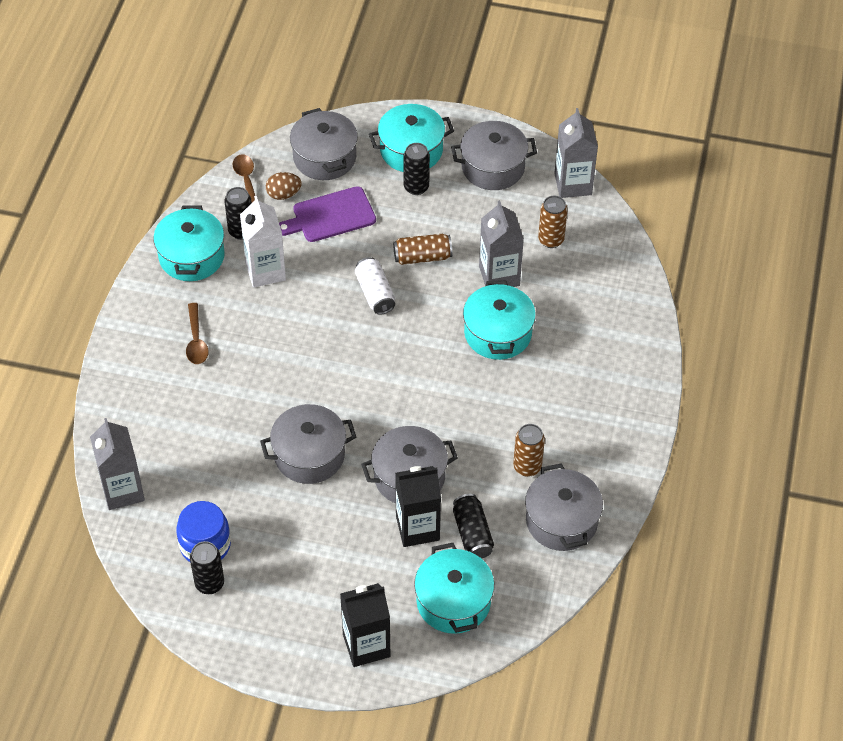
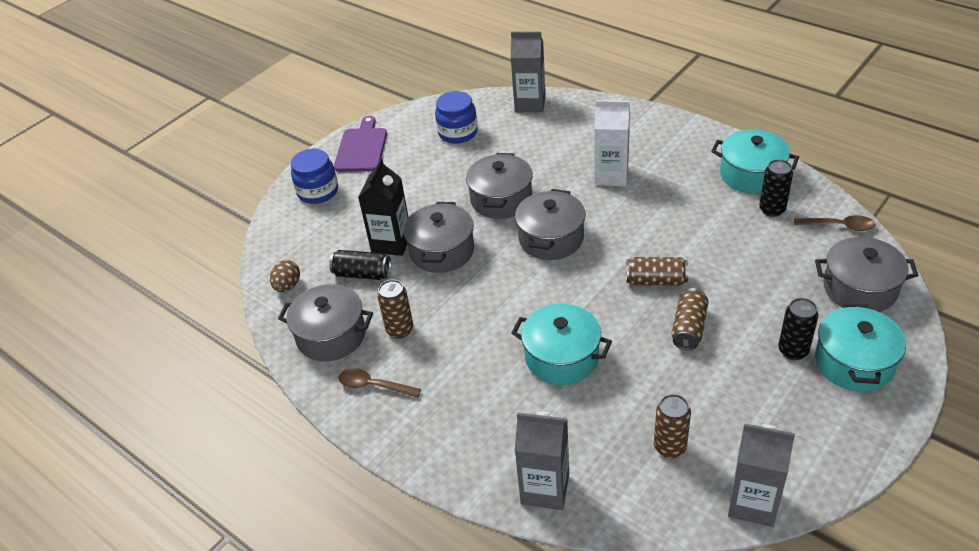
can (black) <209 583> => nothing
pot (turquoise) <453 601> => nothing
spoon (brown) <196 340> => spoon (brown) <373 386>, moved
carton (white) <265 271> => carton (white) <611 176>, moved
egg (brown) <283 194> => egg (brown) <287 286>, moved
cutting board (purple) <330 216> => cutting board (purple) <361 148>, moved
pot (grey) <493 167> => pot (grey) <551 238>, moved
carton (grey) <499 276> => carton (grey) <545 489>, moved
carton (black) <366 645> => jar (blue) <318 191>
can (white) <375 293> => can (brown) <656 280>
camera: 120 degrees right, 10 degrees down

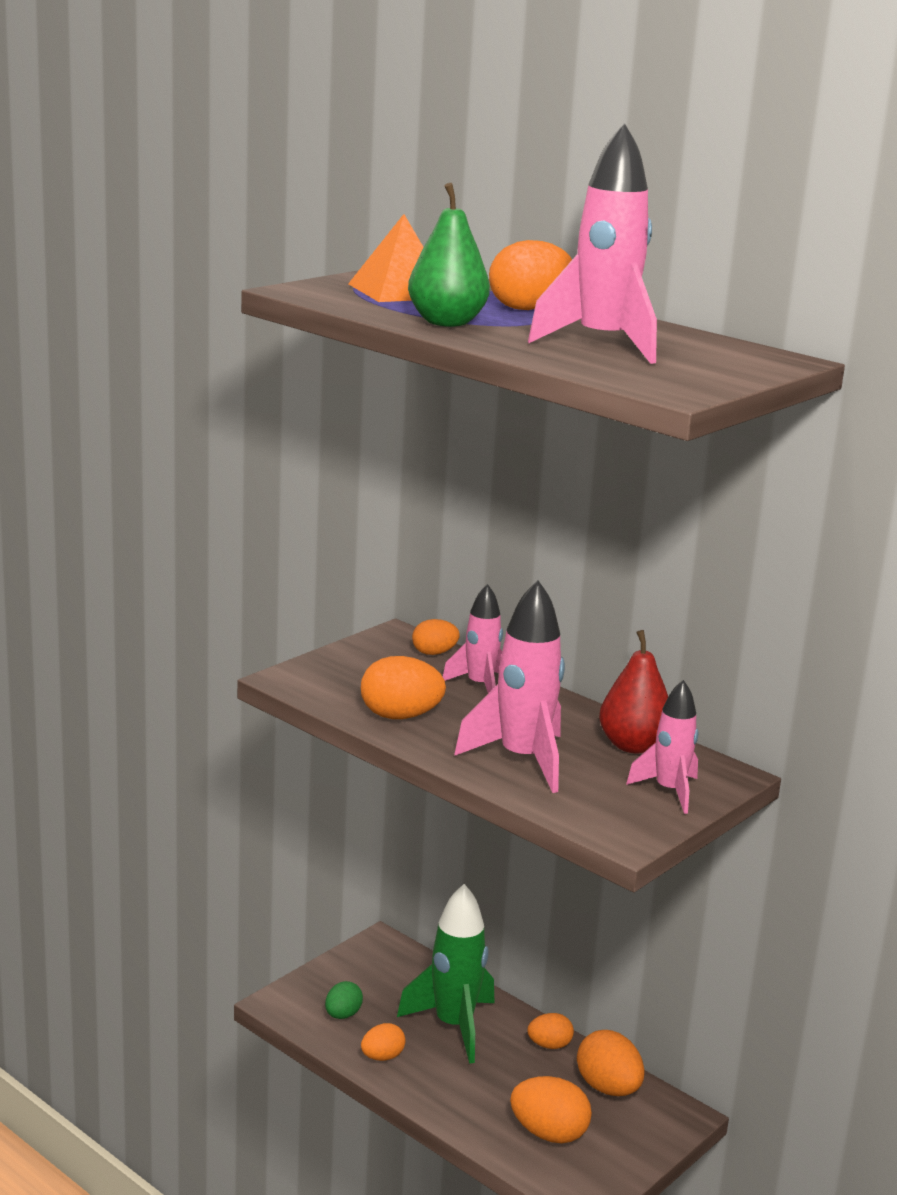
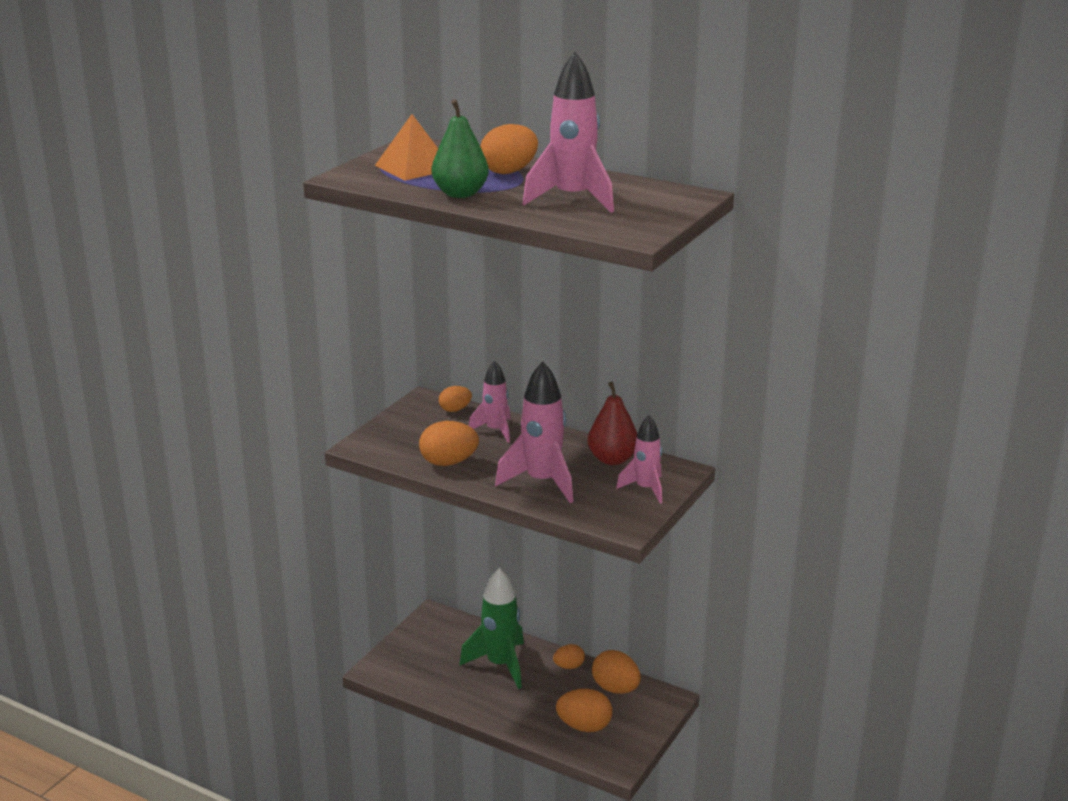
egg (green) <342 1015> => nothing
egg (orange) <382 1057> => nothing
camera: 10 degrees left, 5 degrees up

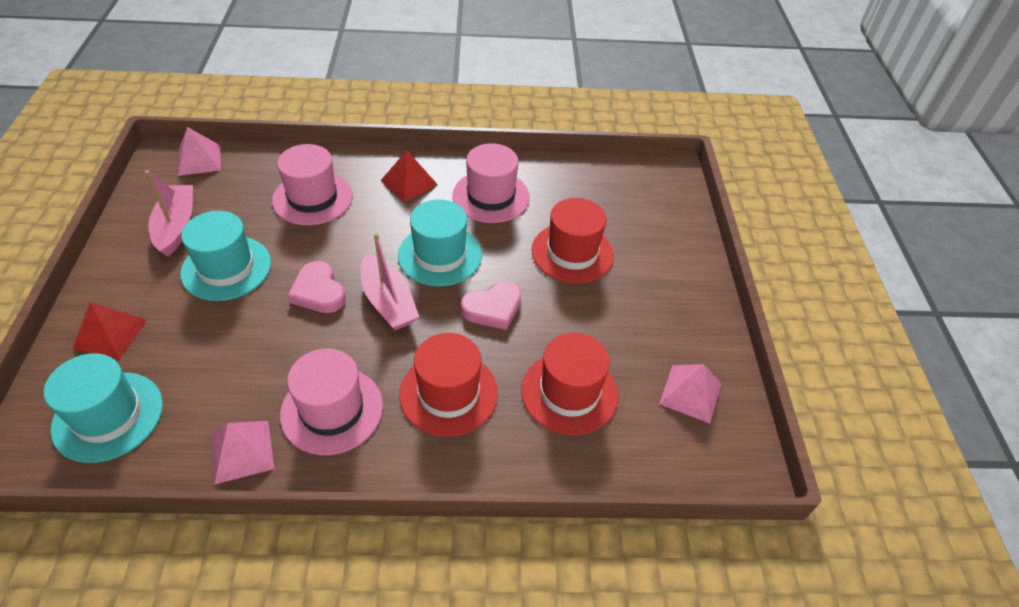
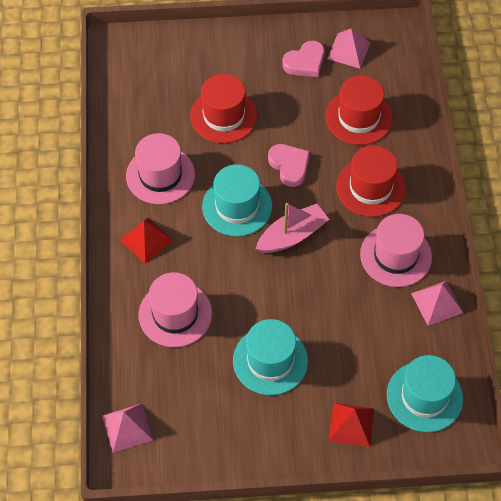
boat (pink) <176 226> => nothing
heart (pink) <318 292> => heart (pink) <305 62>, moved
camera: 90 degrees left, 10 degrees up

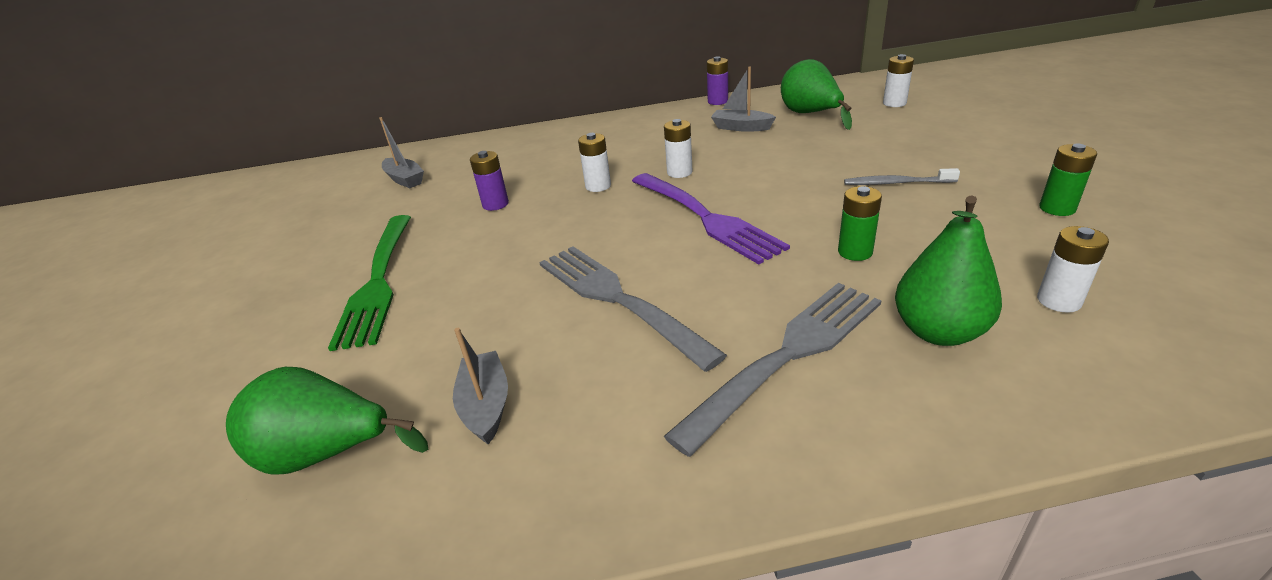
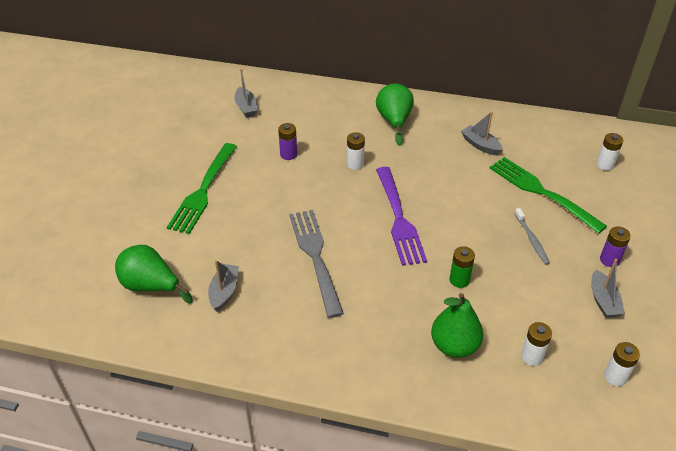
fork (grey) <787 357> => nothing
nothing => fork (green) <542 193>
battery (white) <679 172> => battery (white) <615 376>, moved
battery (purple) <717 101> => battery (purple) <609 260>, moved
pear (green) <810 114> => pear (green) <394 121>, moved
battery (green) <1057 208> => boat (grey) <603 301>
toothbrush (grey) <896 183> => toothbrush (grey) <531 240>, 135 degrees counterclockwise
camera: 20 degrees right, 10 degrees up

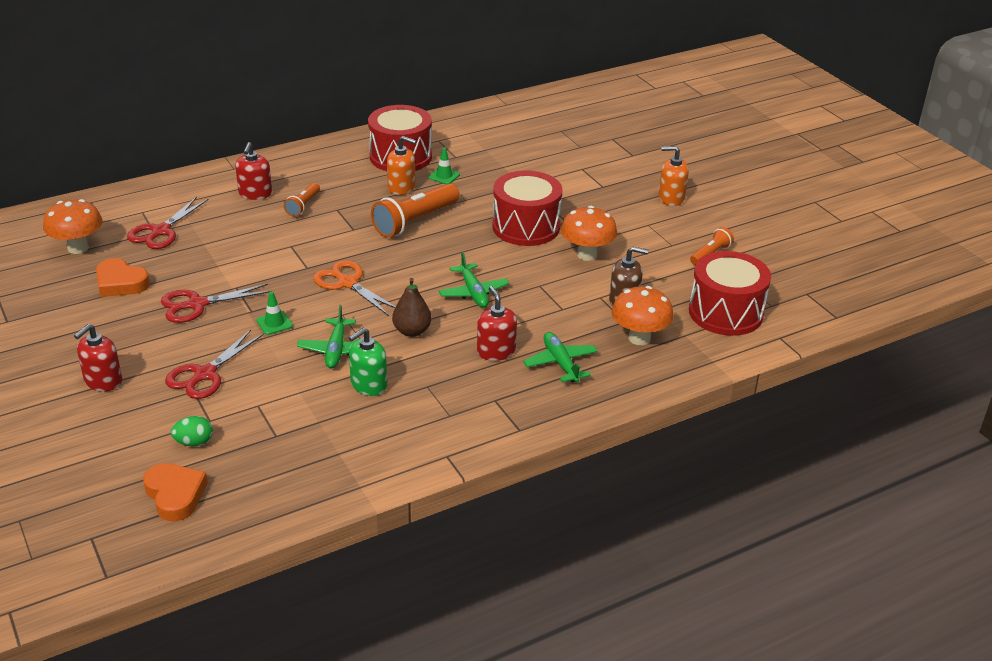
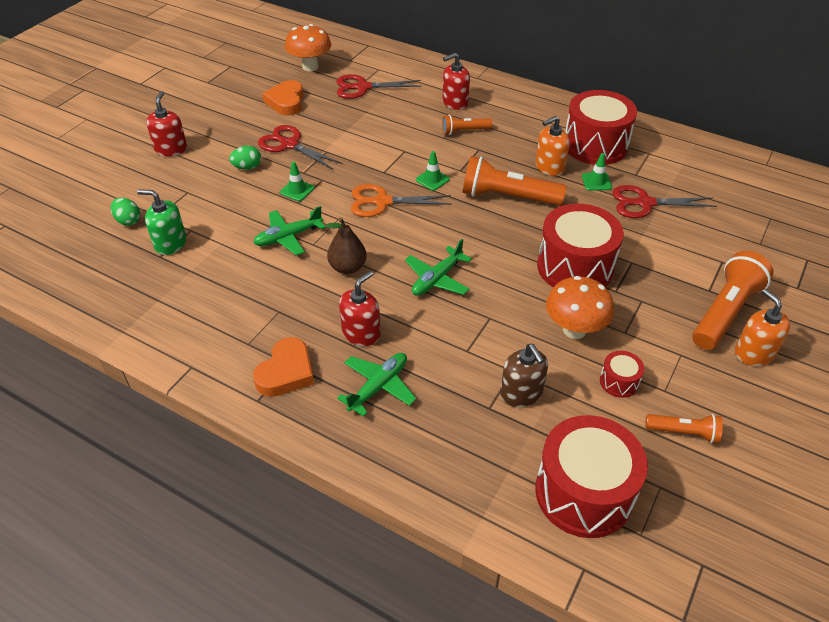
mushroom (orange) <639 338> => nothing
nothing => egg (green) <247 167>
nothing => traffic cone (green) <432 180>
nothing => drum (red) <619 382>
nothing => flashlight (orange) <725 312>
heart (orange) <175 495> => heart (orange) <286 372>, moved
scissors (red) <205 374> => scissors (red) <645 203>, moved
soap dispenser (green) <368 385> => soap dispenser (green) <170 243>, moved
soap dispenser (red) <103 381> => soap dispenser (red) <171 149>, 90 degrees clockwise
scissors (orange) <348 283> => scissors (orange) <382 202>, 105 degrees counterclockwise
soap dispenser (orange) <401 187> => soap dispenser (orange) <549 167>, 75 degrees clockwise
camera: 60 degrees right, 10 degrees up

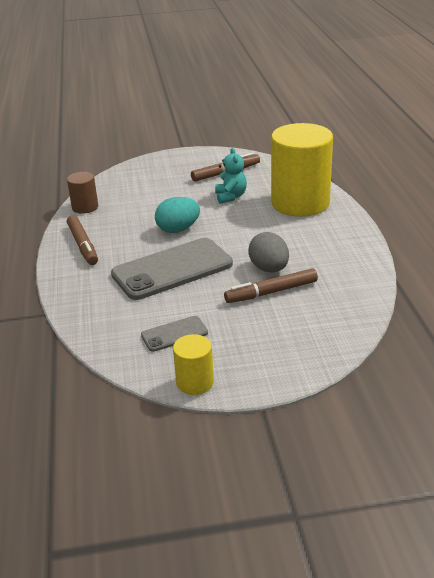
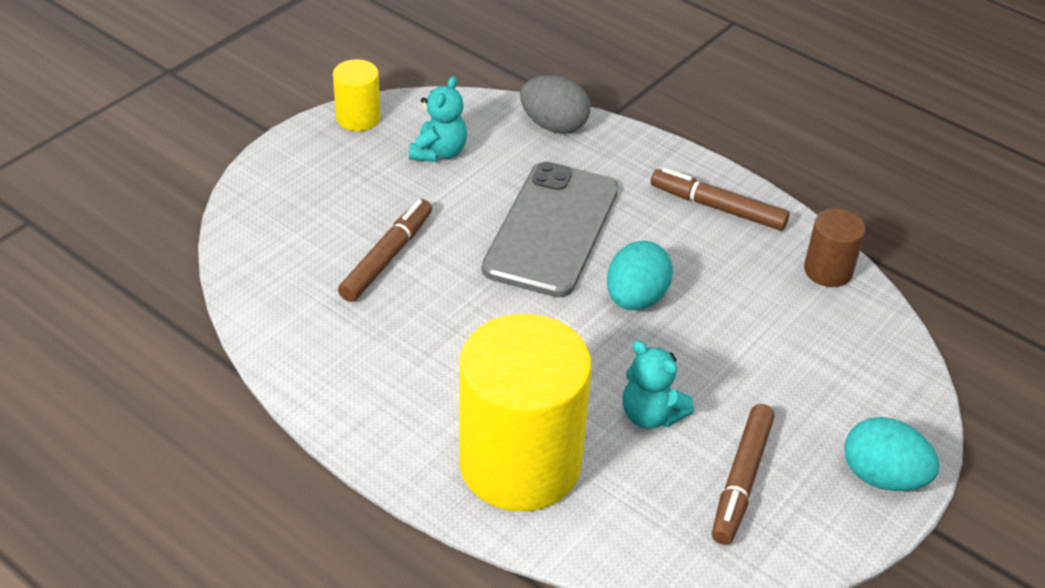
nothing => egg (turquoise) <882 477>
egg (grey) <269 269> => egg (grey) <554 125>, moved
phone (grey) <174 334> => teddy bear (turquoise) <439 152>
camera: 135 degrees right, 10 degrees up

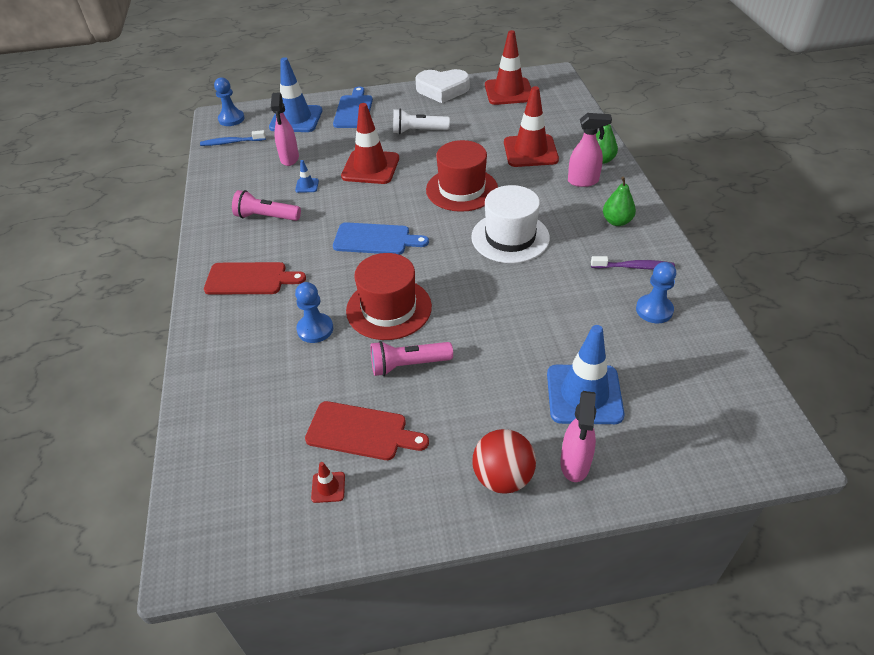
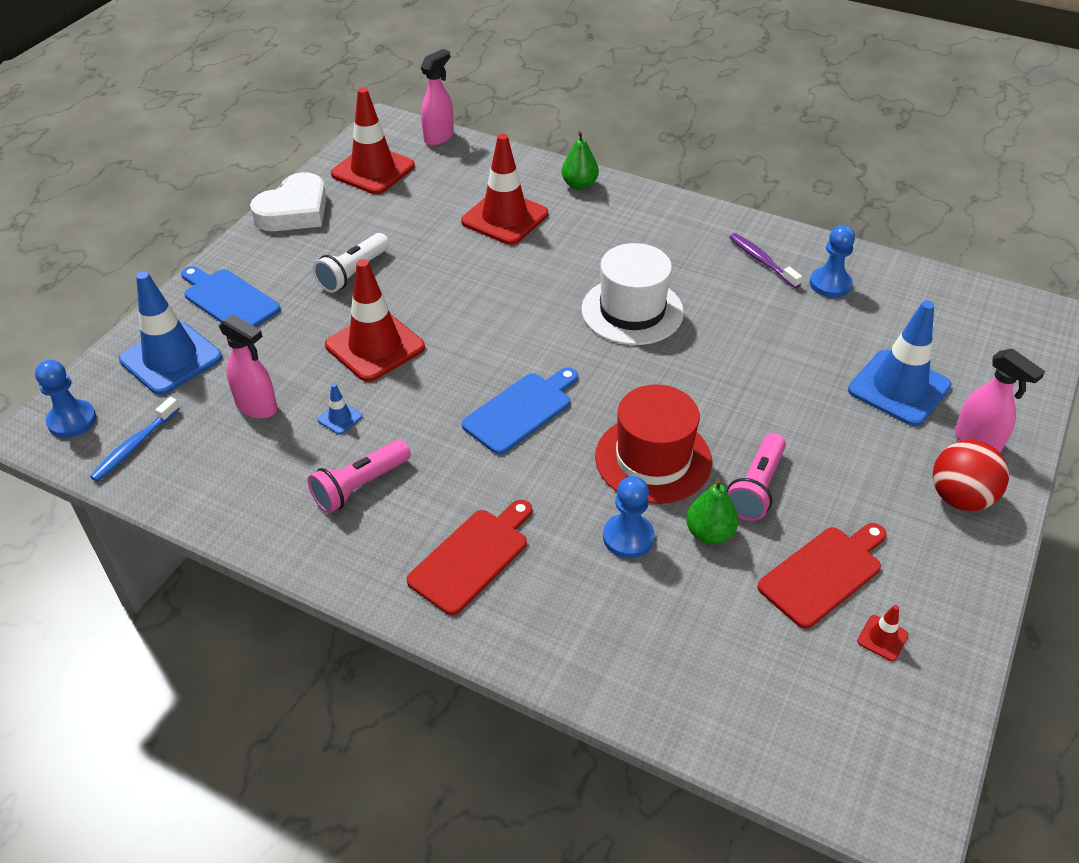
hat (red) <462 189> => nothing
spray bottle (pink) <583 181> => spray bottle (pink) <439 137>, moved
pear (green) <617 221> => pear (green) <709 533>, moved
toothbrush (purple) <634 267> => toothbrush (purple) <761 261>, 75 degrees counterclockwise
camera: 55 degrees left, 0 degrees up

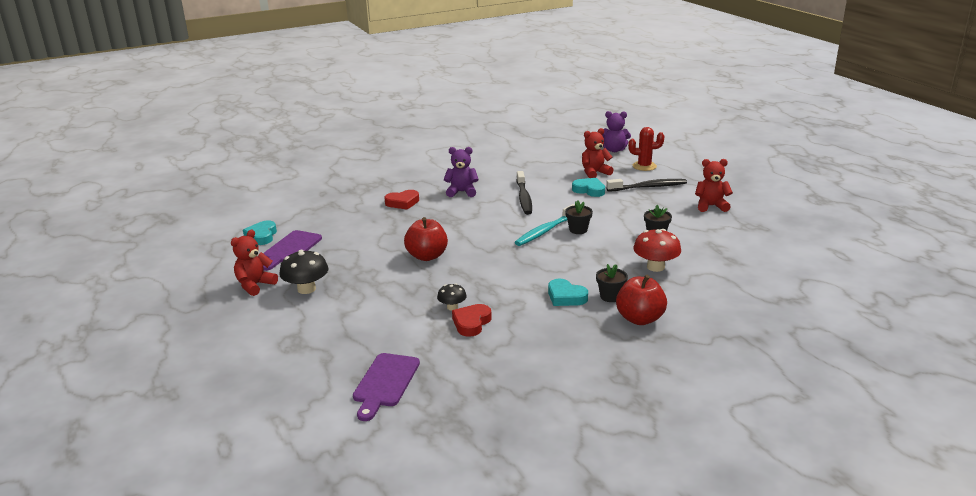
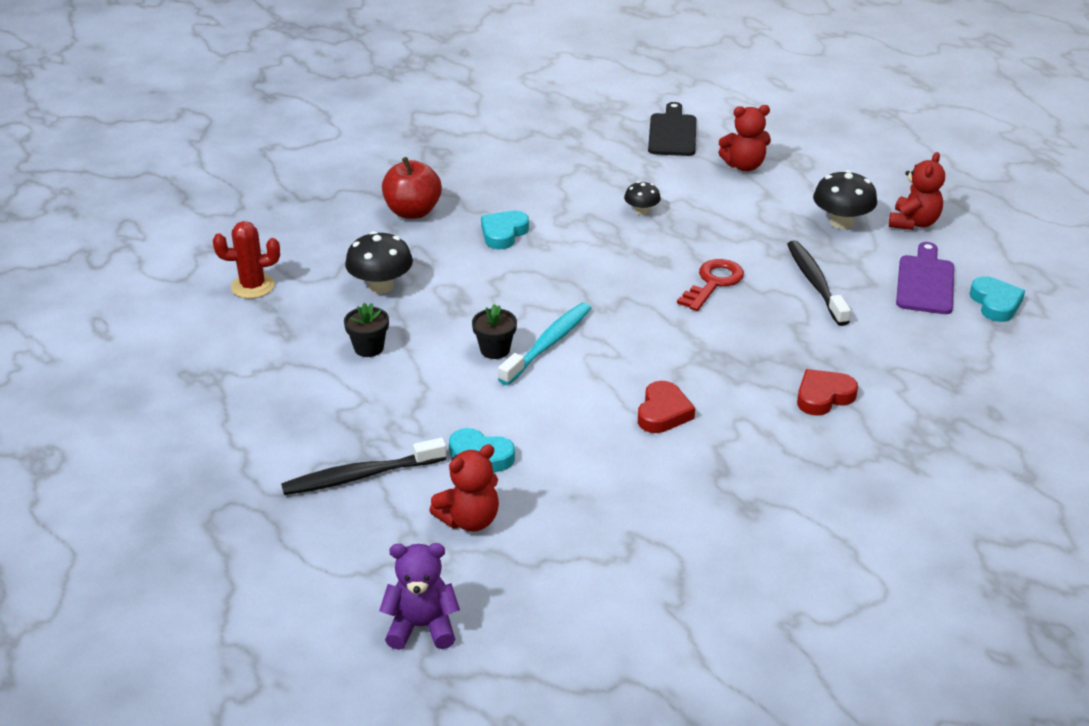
teddy bear (purple) <462 192> => nothing
flower pot (black) <610 296> => nothing
heart (red) <471 323> => heart (red) <663 412>, moved
toothbrush (black) <524 198> => toothbrush (black) <815 283>, moved
cactus (red) <644 166> => cactus (red) <253 286>, moved
teddy bear (red) <711 206> => teddy bear (red) <744 166>, moved
apple (red) <427 256> => key (red) <713 283>
cutting board (purple) <385 383> => cutting board (black) <672 133>
mushroom (red) <655 267> => mushroom (black) <381 286>
heart (turquoise) <566 297> => heart (turquoise) <503 233>, 90 degrees counterclockwise
camera: 170 degrees right, 10 degrees up

